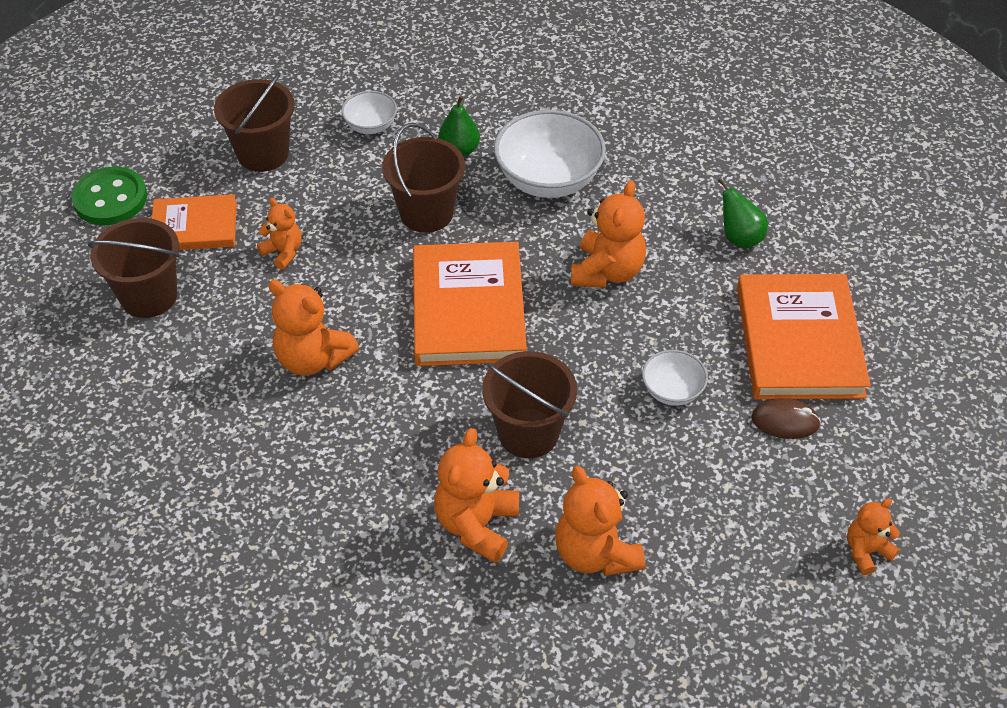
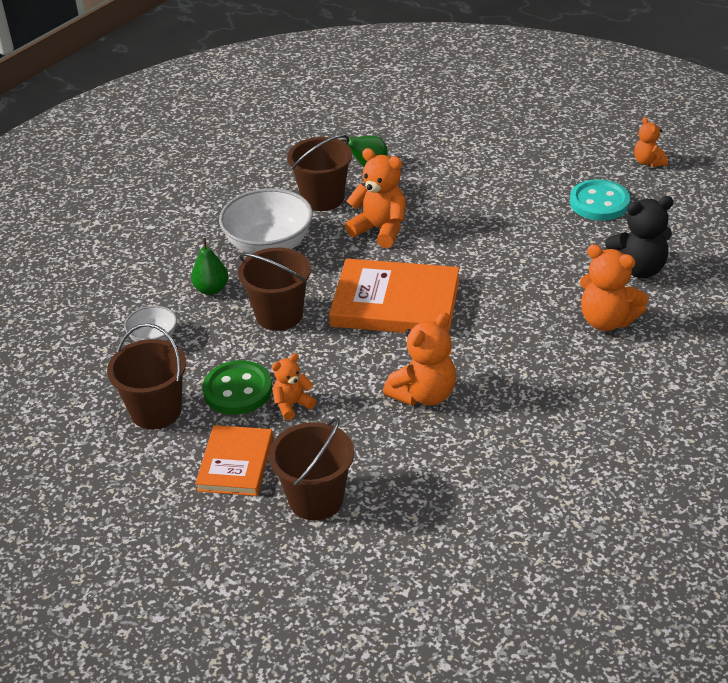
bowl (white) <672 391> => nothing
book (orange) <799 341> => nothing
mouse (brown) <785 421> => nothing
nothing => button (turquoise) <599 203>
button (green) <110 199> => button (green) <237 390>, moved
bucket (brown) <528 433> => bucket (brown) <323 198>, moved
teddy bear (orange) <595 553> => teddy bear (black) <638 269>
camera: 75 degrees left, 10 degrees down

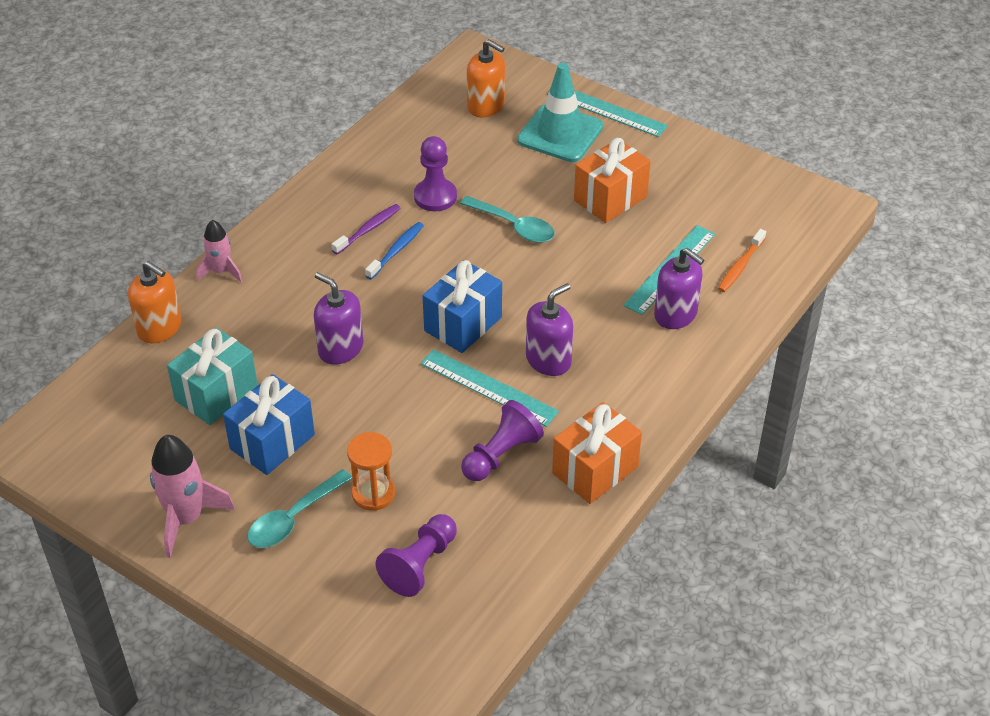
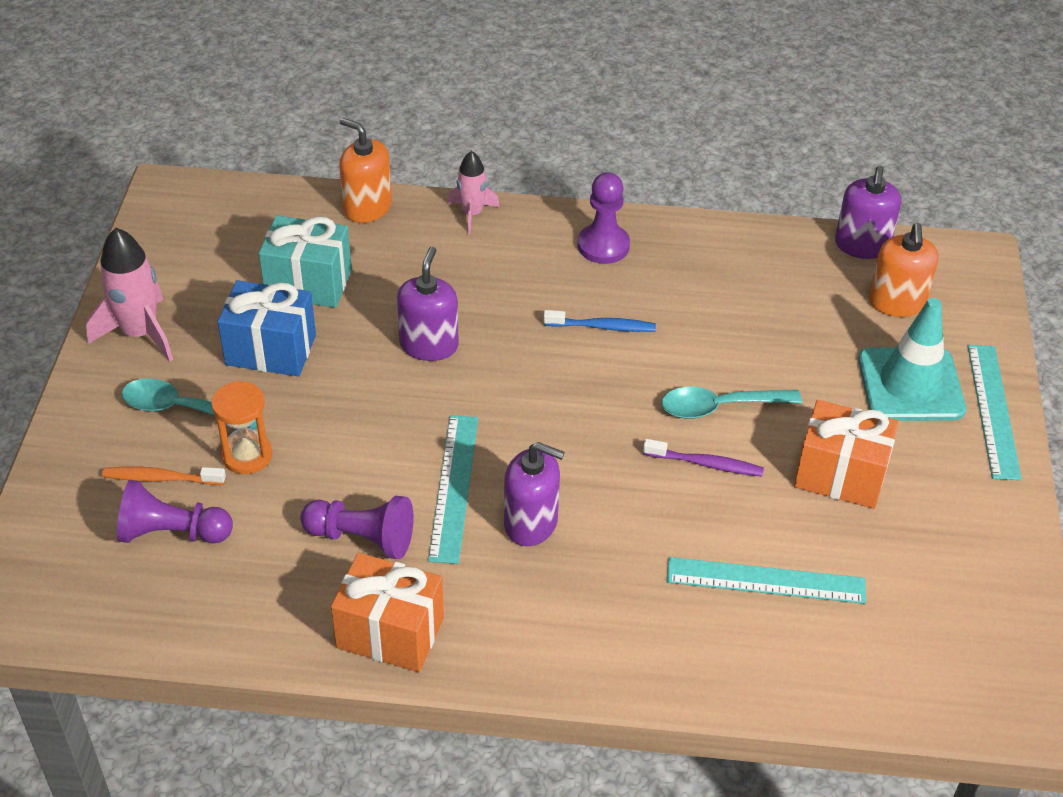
gift (blue) <463 324> => nothing
toothbrush (purple) <368 229> => toothbrush (purple) <706 464>, moved
pawn (purple) <435 197> => pawn (purple) <603 246>, moved
soap dispenser (purple) <675 314> => soap dispenser (purple) <862 245>, moved
toothbrush (orange) <740 266> => toothbrush (orange) <161 478>, moved
soap dispenser (orange) <160 328> => soap dispenser (orange) <367 207>, 120 degrees clockwise
spoon (turquoise) <514 226> => spoon (turquoise) <719 407>, 75 degrees clockwise
camera: 60 degrees right, 0 degrees up

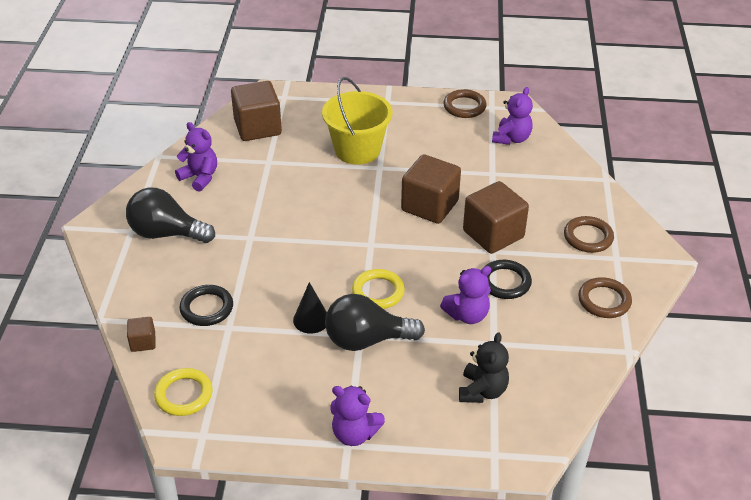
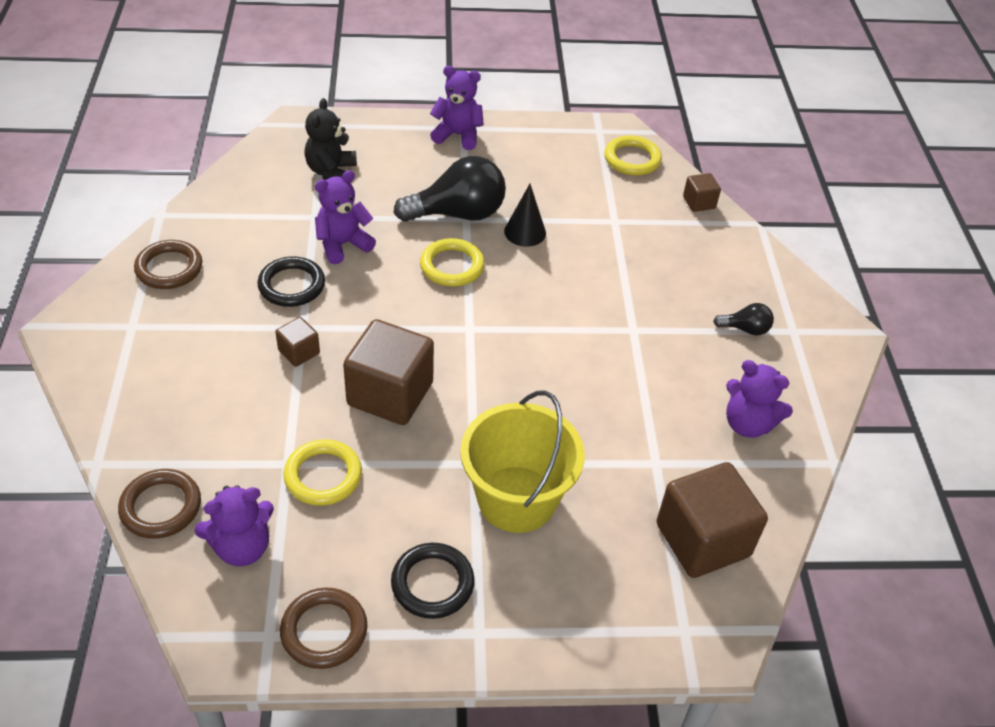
nothing => ring (yellow) <323 476>
ring (black) <206 308> => ring (black) <432 583>, moved
ring (brown) <588 237> => ring (brown) <161 507>, moved
teddy bear (purple) <511 138> => teddy bear (purple) <242 547>, 135 degrees counterclockwise
light bulb (black) <166 233> => light bulb (black) <745 329>, x0.47
cube (brown) <493 234> => cube (brown) <299 352>, x0.48
camera: 170 degrees right, 5 degrees up

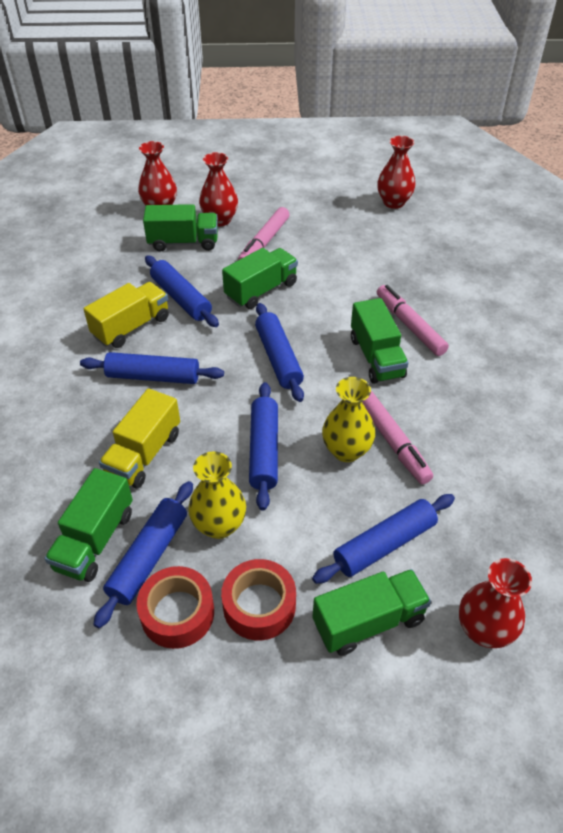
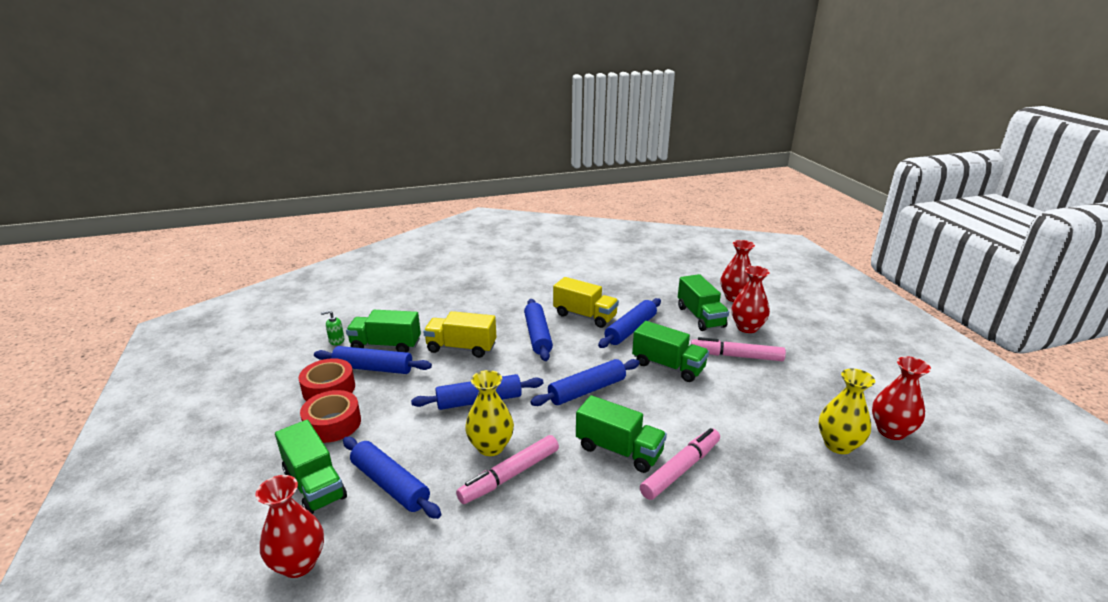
nothing => soap dispenser (green) <336 341>
vase (yellow) <219 525> => vase (yellow) <838 445>, moved
truck (green) <376 357> => truck (green) <619 450>, 120 degrees counterclockwise
camera: 75 degrees right, 20 degrees down

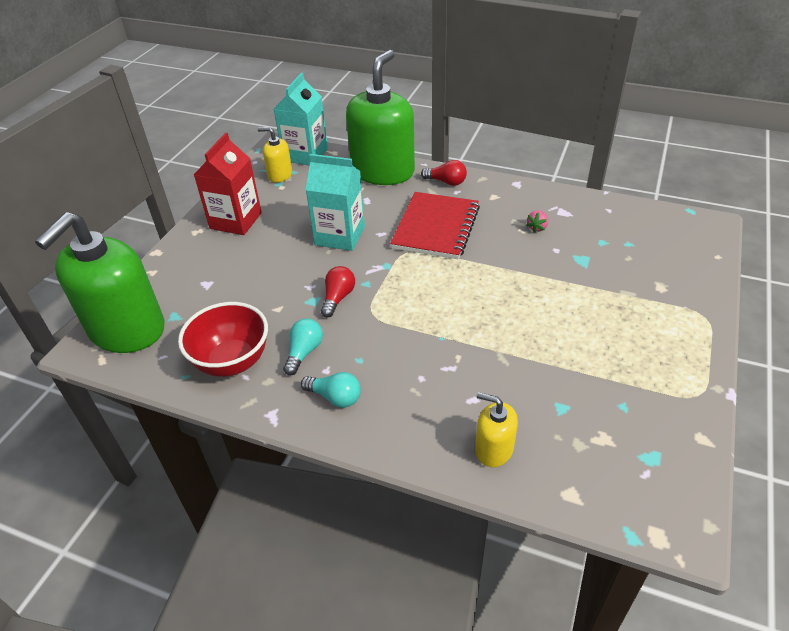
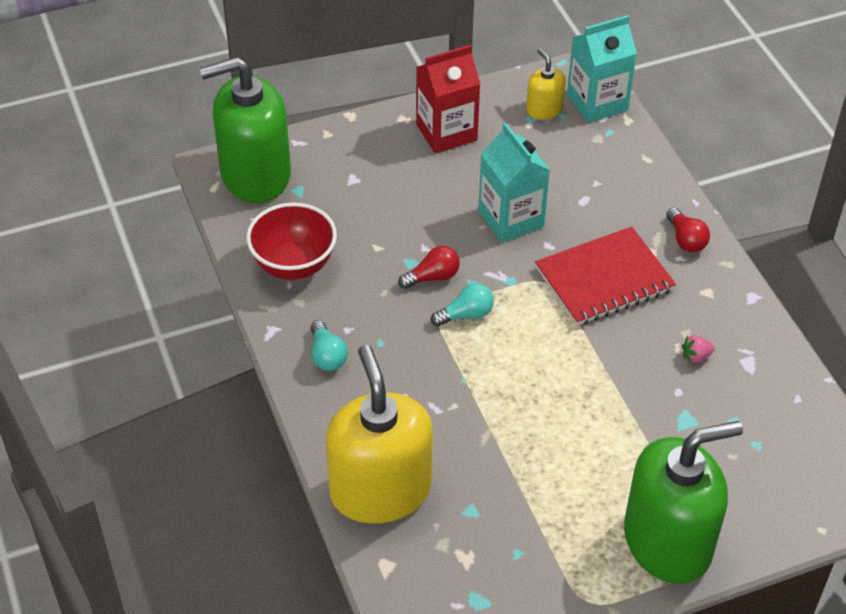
light bulb (turquoise) <304 352> => light bulb (turquoise) <466 315>, moved
soap dispenser (green) <383 171> => soap dispenser (green) <668 542>, moved
soap dispenser (yellow) <493 449> => soap dispenser (yellow) <380 490>, x2.17
camera: 45 degrees right, 5 degrees up

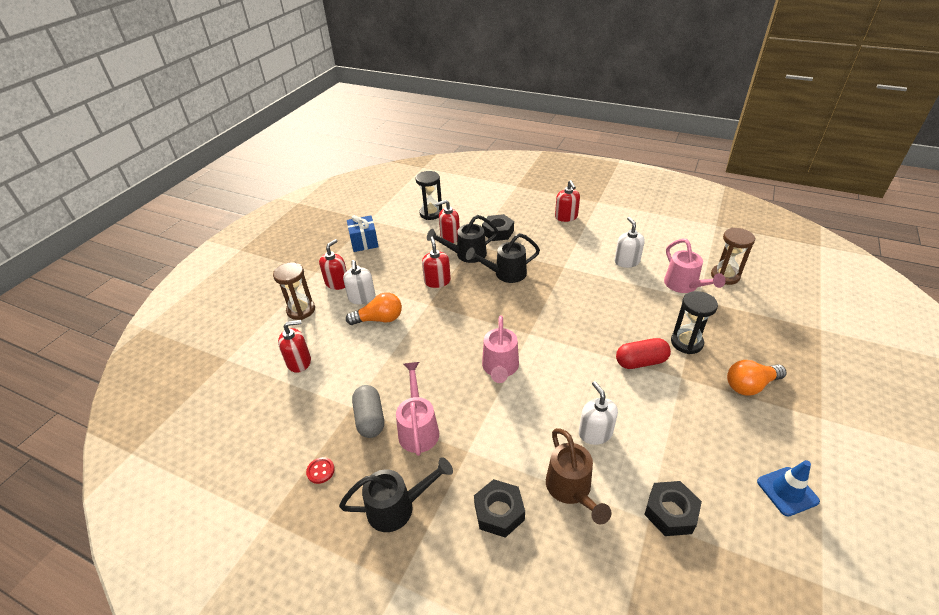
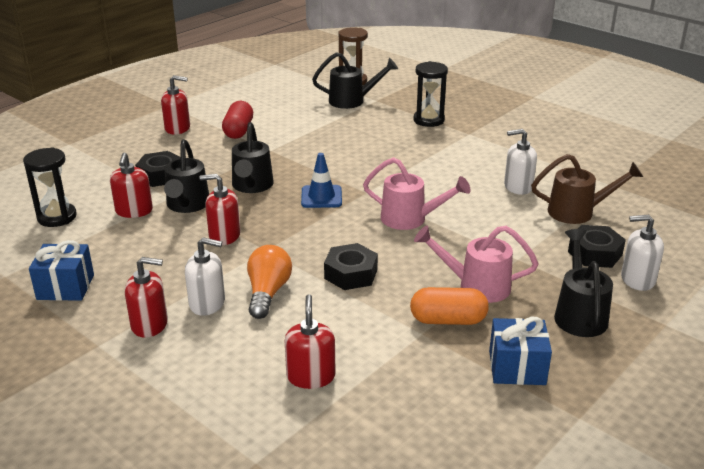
hourglass (brown) <301 310> => nothing
light bulb (orange) <750 385> => nothing
soap dispenser (white) <627 261> => soap dispenser (white) <637 279>, moved
capsule (red) <641 362> => capsule (red) <238 131>, moved
nut (black) <670 512> => nut (black) <351 274>, moved
traffic cone (blue) <787 491> => traffic cone (blue) <321 197>, moved
button (red) <320 471> => gift (blue) <517 367>
capsule (grey) <370 419> => capsule (orange) <448 320>
watering can (pink) <684 285> => watering can (black) <352 101>
soap dispenser (red) <337 283> => soap dispenser (red) <150 324>, 135 degrees clockwise
camera: 75 degrees left, 10 degrees down

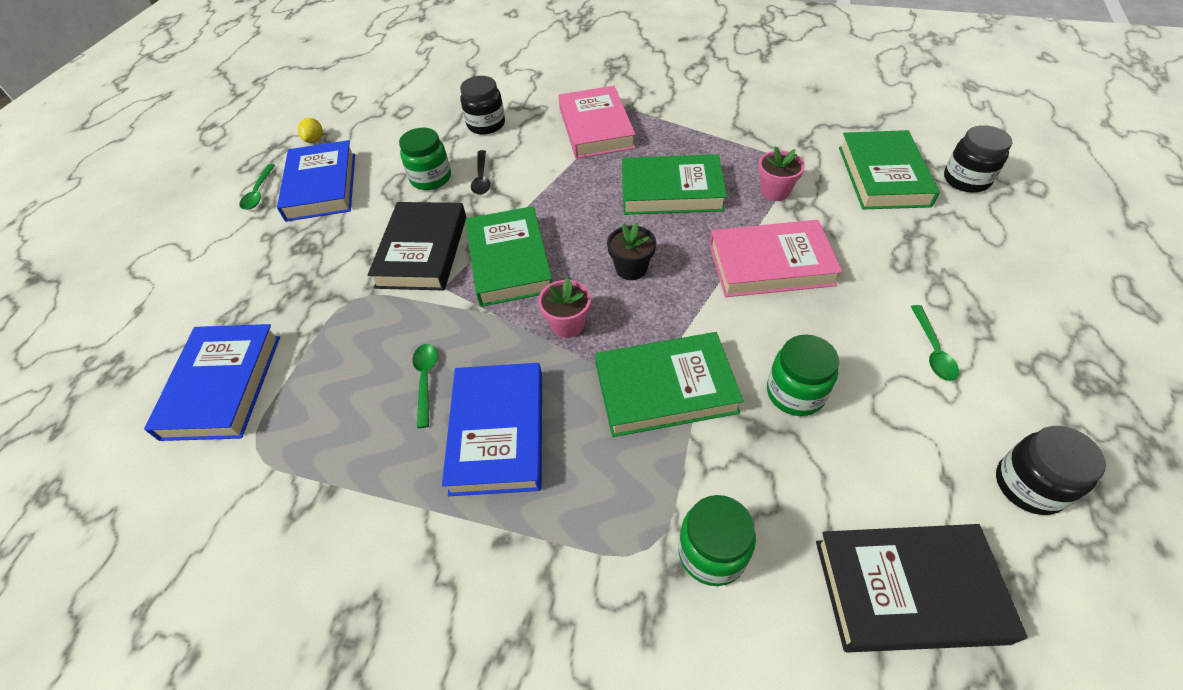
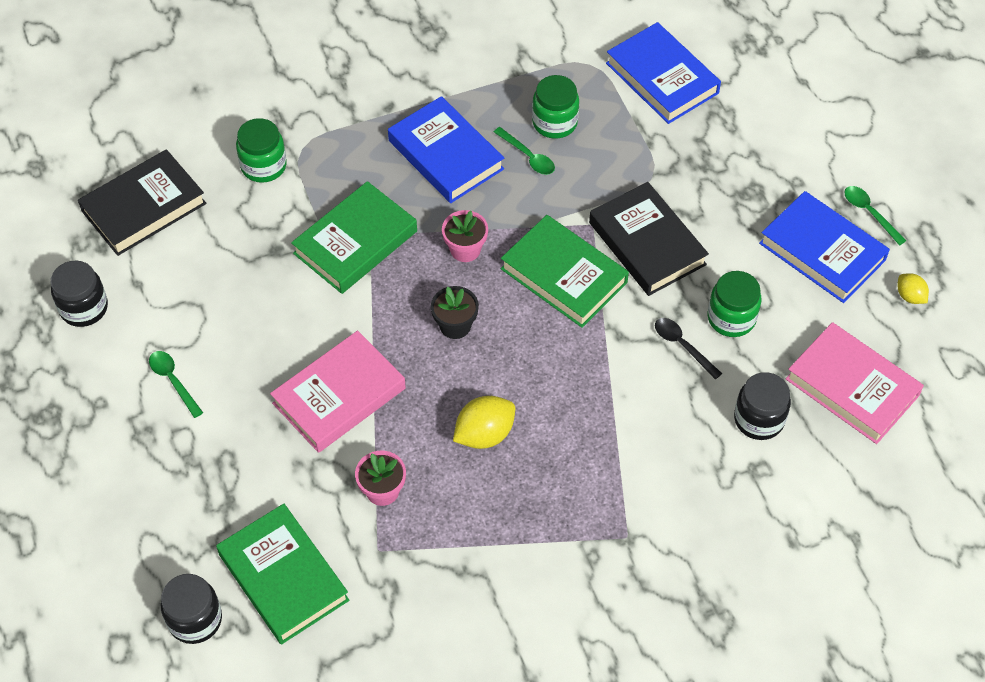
book (pink) <595 128> => book (pink) <852 387>, moved
jar (green) <795 393> => jar (green) <554 122>, moved
book (green) <671 191> => lemon (yellow) <484 434>
camera: 140 degrees right, 5 degrees up

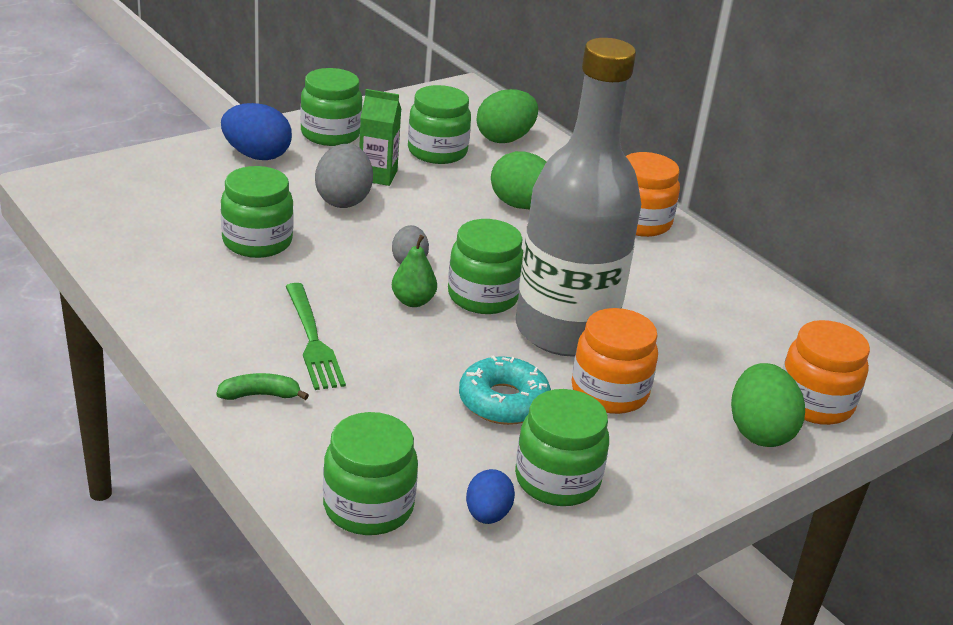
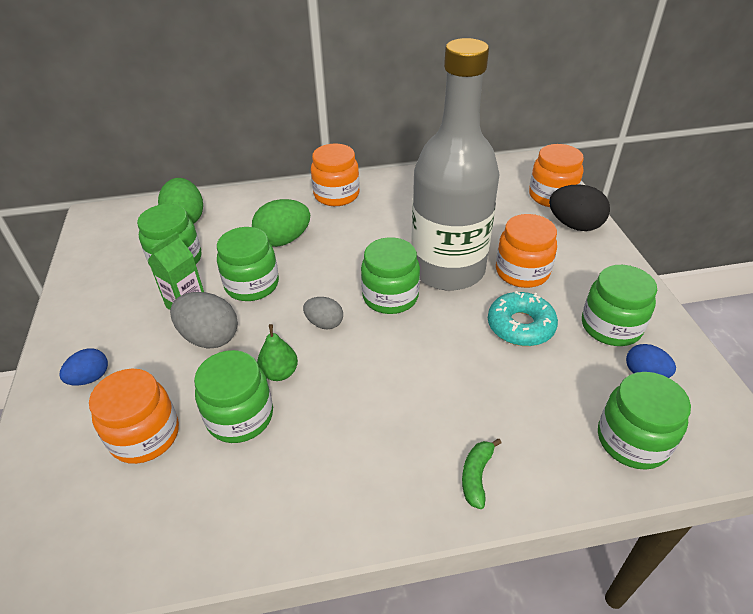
fork (green) <312 340> => nothing
nothing => jar (orange) <145 435>
jar (green) <330 134> => jar (green) <252 285>, moved
pear (green) <413 301> => pear (green) <279 373>, moved
egg (green) <759 431> => egg (black) <574 225>
egg (blue) <256 155> => egg (blue) <90 378>, x0.61
camera: 60 degrees left, 10 degrees up

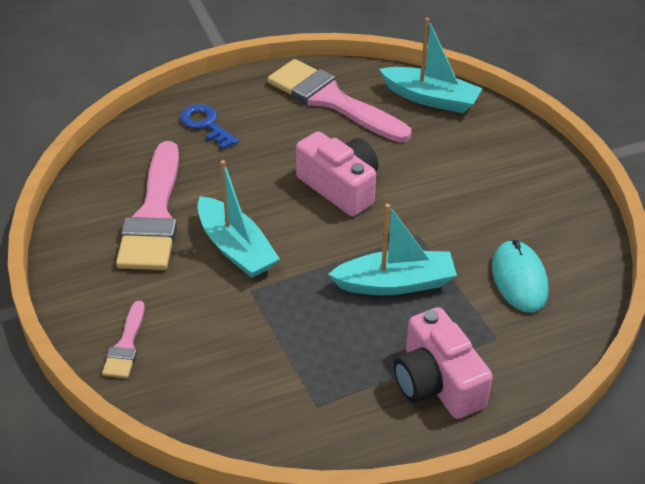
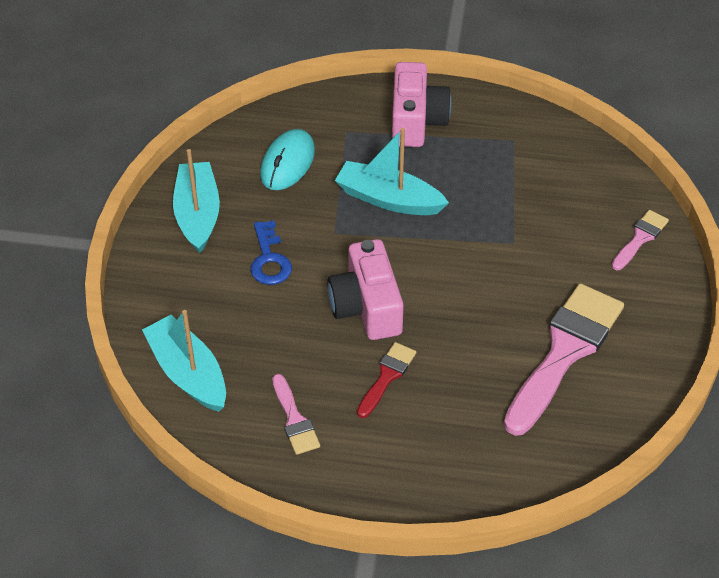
nothing => brush (red) <387 376>
key (blue) <206 125> => key (blue) <269 259>, moved
boat (turquoise) <236 248> => boat (turquoise) <198 214>, moved
brush (pink) <331 100> => brush (pink) <294 419>, x0.48
camera: 150 degrees left, 5 degrees up

